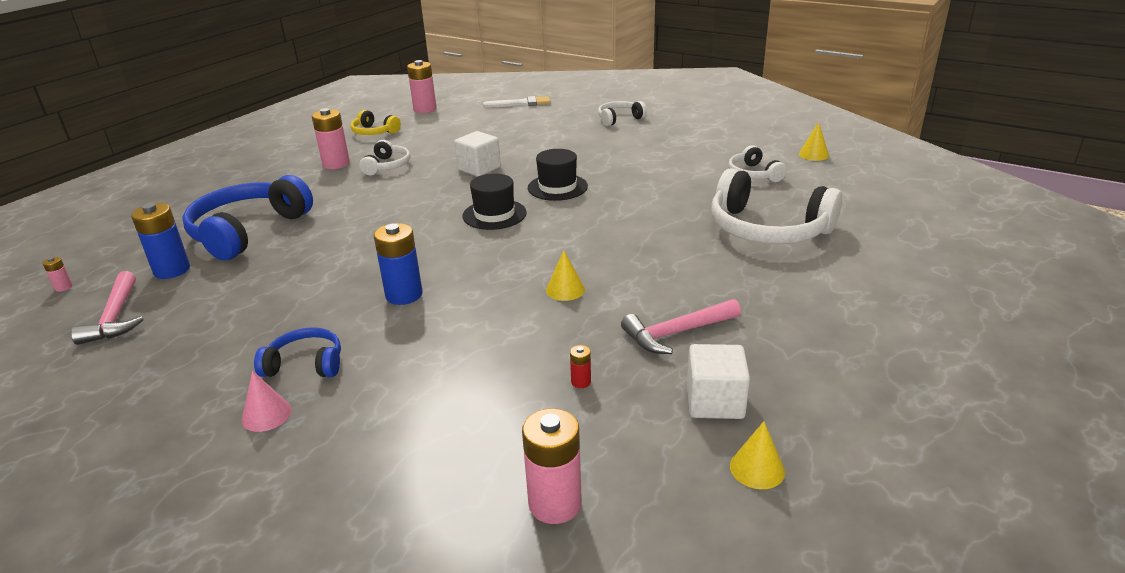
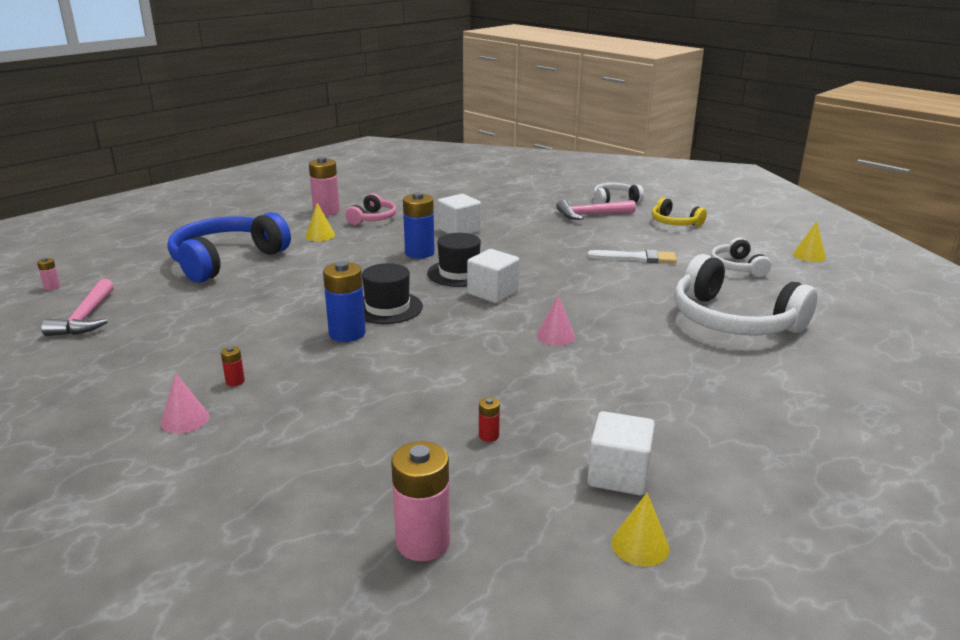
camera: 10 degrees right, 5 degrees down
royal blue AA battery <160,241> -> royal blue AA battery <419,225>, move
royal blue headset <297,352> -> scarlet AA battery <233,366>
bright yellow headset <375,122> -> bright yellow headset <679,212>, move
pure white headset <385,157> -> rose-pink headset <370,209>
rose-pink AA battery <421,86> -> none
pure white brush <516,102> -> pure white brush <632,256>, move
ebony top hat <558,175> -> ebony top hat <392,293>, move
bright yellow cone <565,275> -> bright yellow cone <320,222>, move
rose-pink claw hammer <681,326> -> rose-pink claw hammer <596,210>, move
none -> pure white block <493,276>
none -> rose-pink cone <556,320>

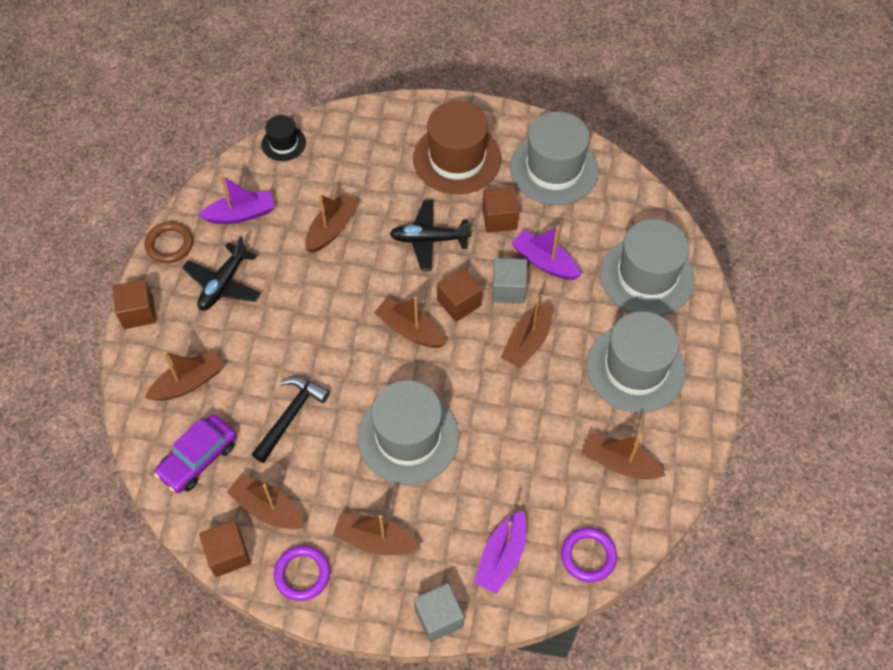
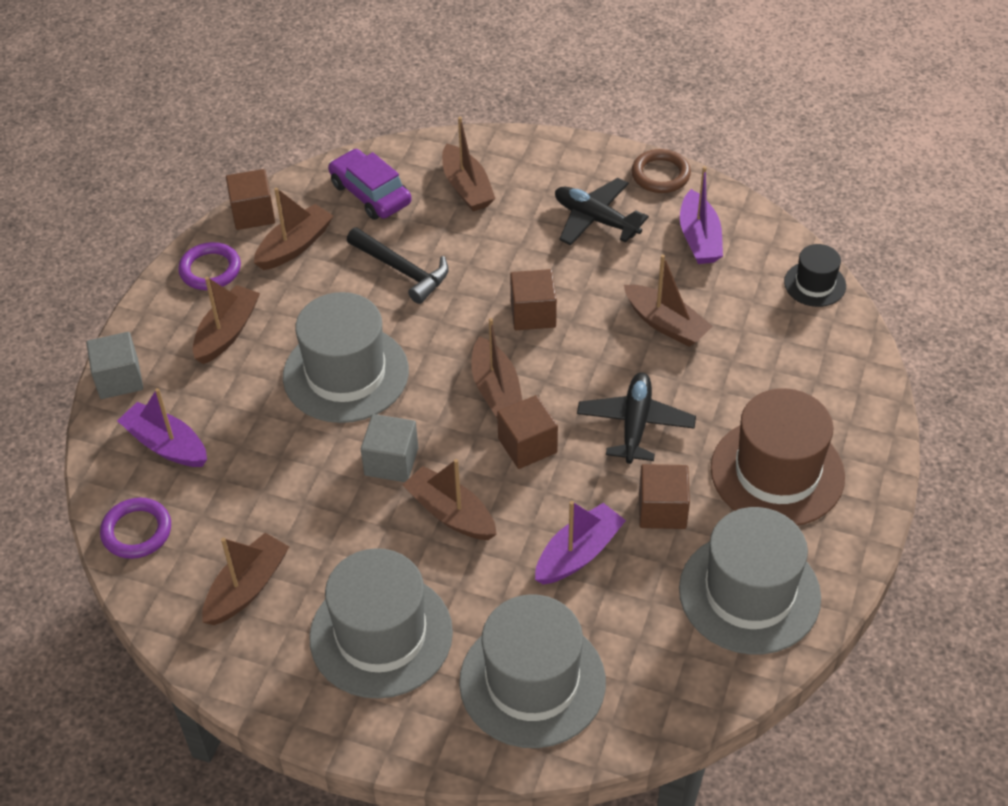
camera: 100 degrees right, 10 degrees down
dark brown block <134,304> -> dark brown block <533,299>, move
dark brown boat <410,322> -> dark brown boat <496,368>, 120 degrees clockwise
grey block <509,280> -> grey block <389,448>, move

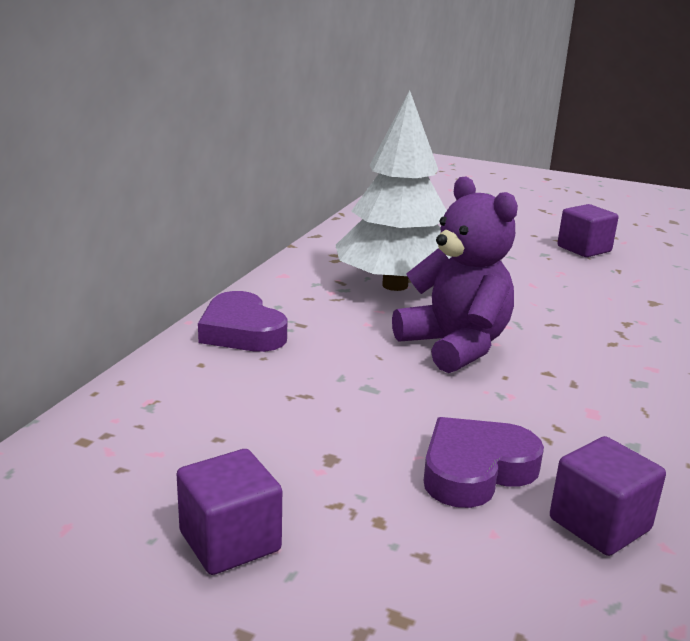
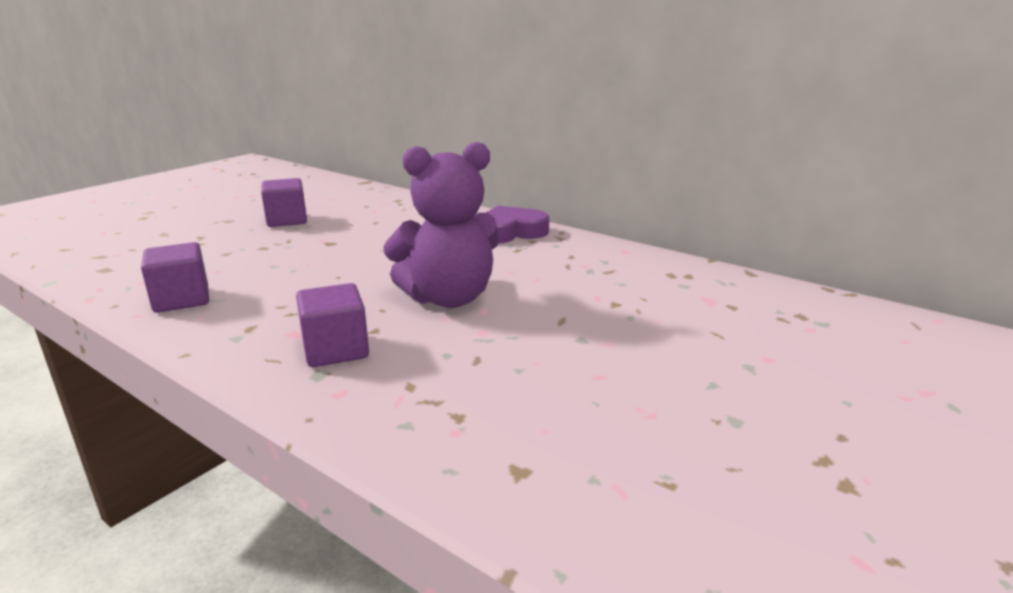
camera: 105 degrees right, 0 degrees up
pure white tree <393,190> -> none
violet heart shape <484,462> -> none
violet block <588,230> -> violet block <332,325>, move

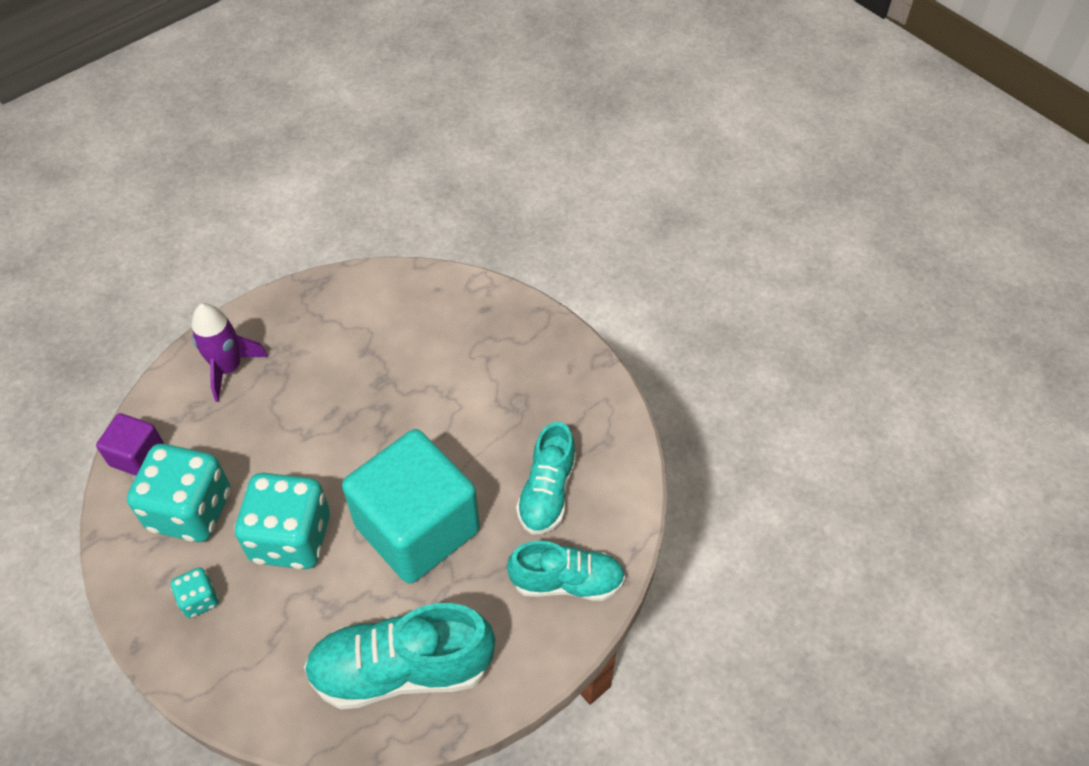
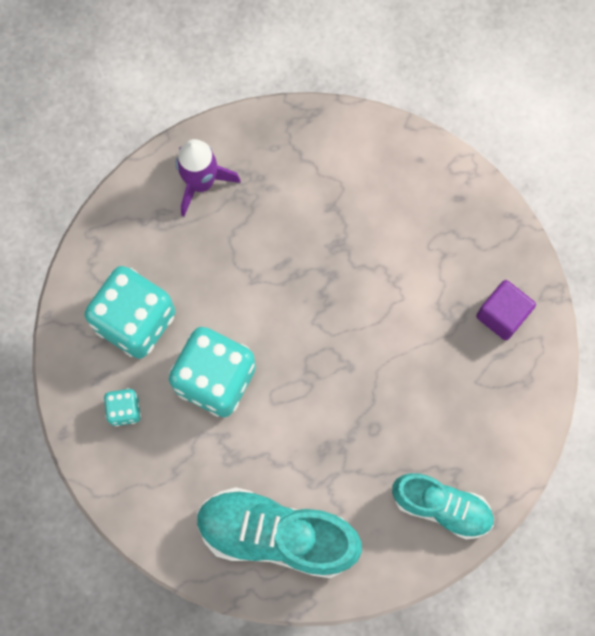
camera: 20 degrees right, 20 degrees up
violet block <130,444> -> violet block <506,310>, move
turquoise block <411,506> -> none
turquoise sneaker <546,478> -> none

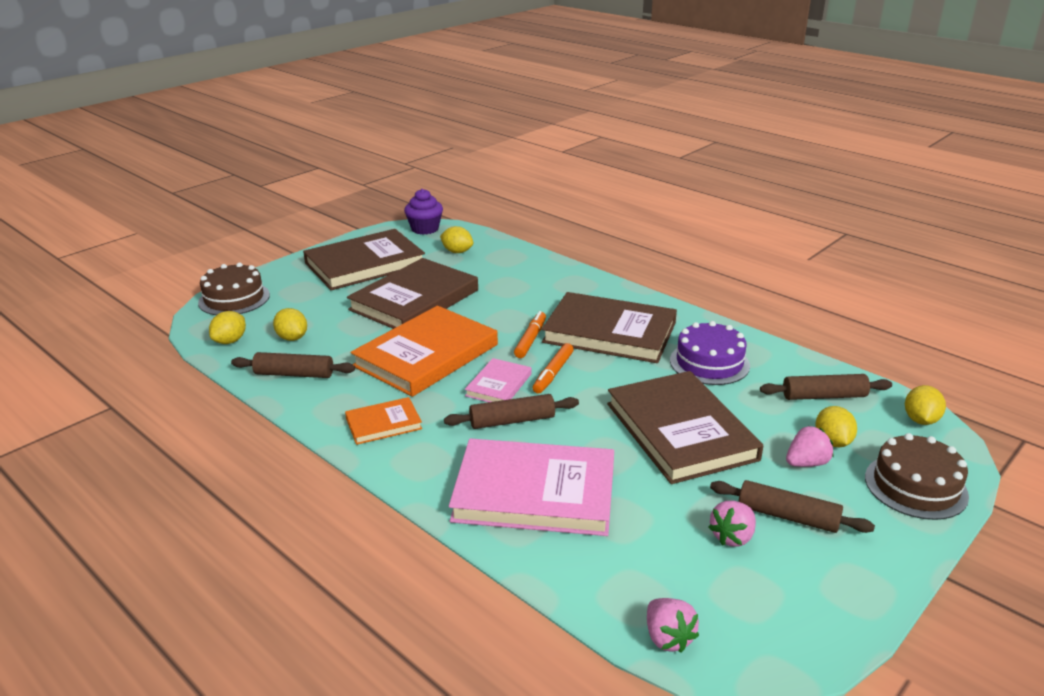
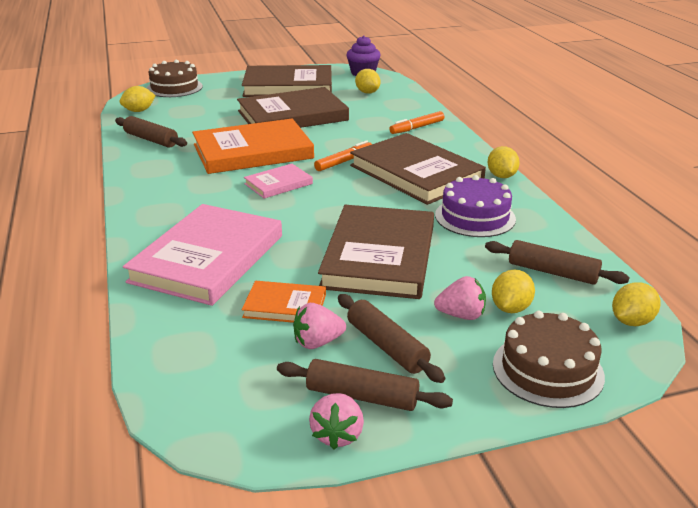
camera: 30 degrees right, 0 degrees up
bright yellow citrus fruit <290,324> -> bright yellow citrus fruit <503,162>, move
orange-coloured hardback <383,421> -> orange-coloured hardback <284,302>, move
dark brown dough roller <511,411> -> dark brown dough roller <365,385>, move
rose-pink hardback <531,487> -> rose-pink hardback <202,255>, 75 degrees clockwise
orange-coloured marker pen <553,368> -> orange-coloured marker pen <416,122>, move
rose-pink toy strawberry <673,625> -> rose-pink toy strawberry <336,421>, move

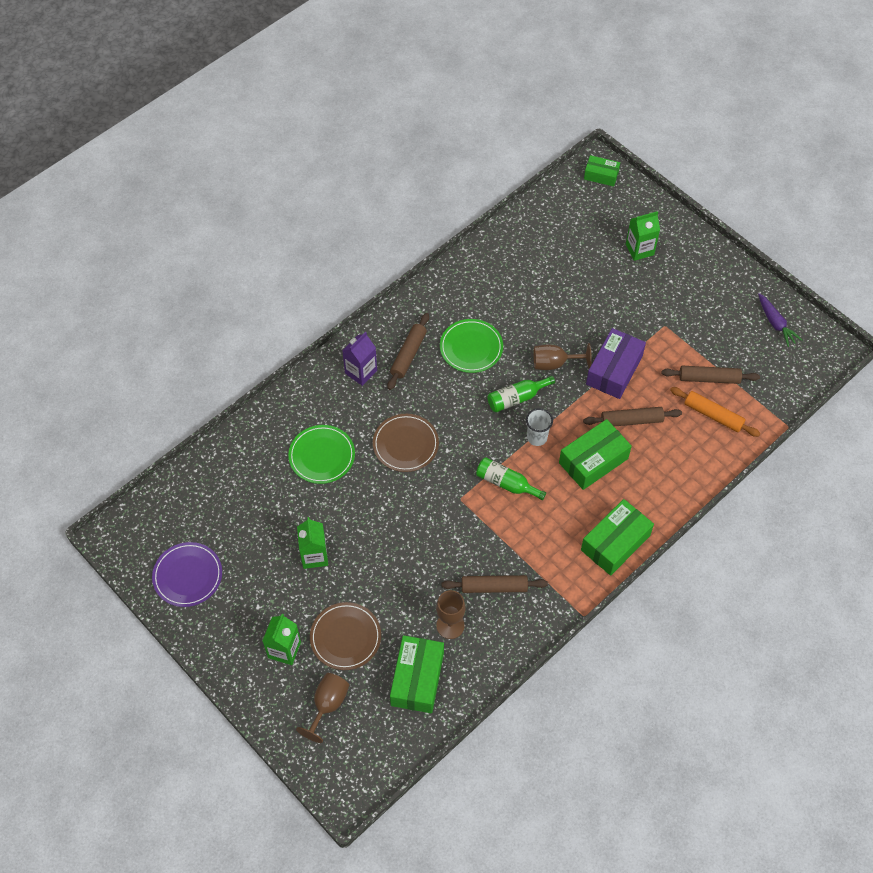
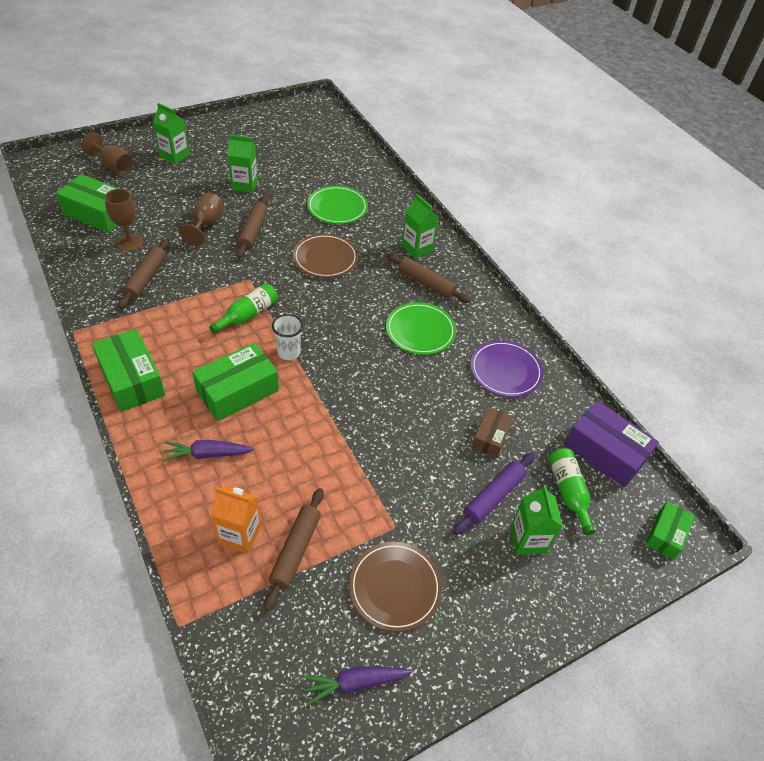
camera: 100 degrees right, 10 degrees down
violet flat dish <187,574> -> violet flat dish <506,368>, move
dark brown flat dish <345,636> -> dark brown flat dish <395,587>, move
violet juice carton <359,359> -> green juice carton <420,226>
green drink bottle <521,394> -> green drink bottle <571,491>, move
dark brown chalice <563,356> -> dark brown chalice <201,219>, move
green package <595,454> -> green package <235,382>, 75 degrees clockwise
dark brown dough roller <632,416> -> dark brown dough roller <252,227>, move
violet package <616,363> -> violet package <611,444>, move
orange-coloured dough roller <715,412> -> orange-coloured juice carton <236,520>
none -> violet carrot <208,450>
none -> violet dough roller <494,494>
none -> dark brown package <492,432>

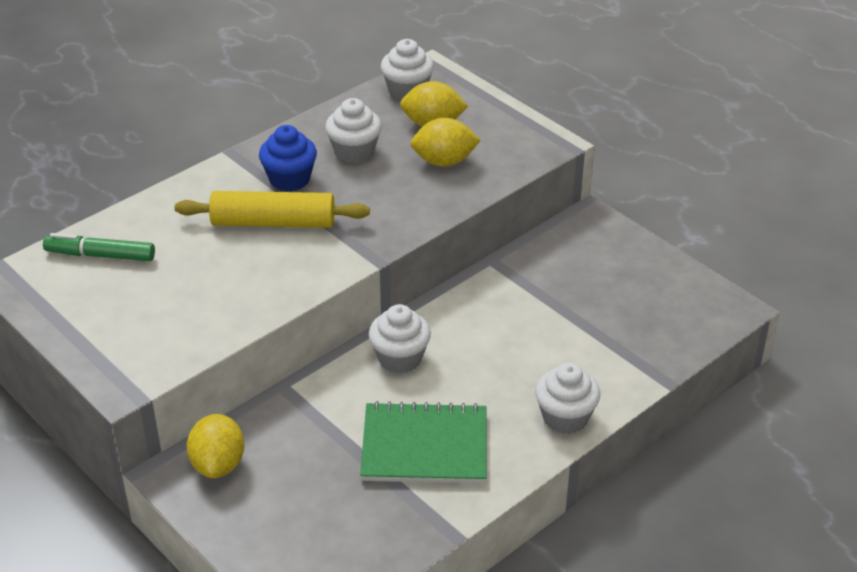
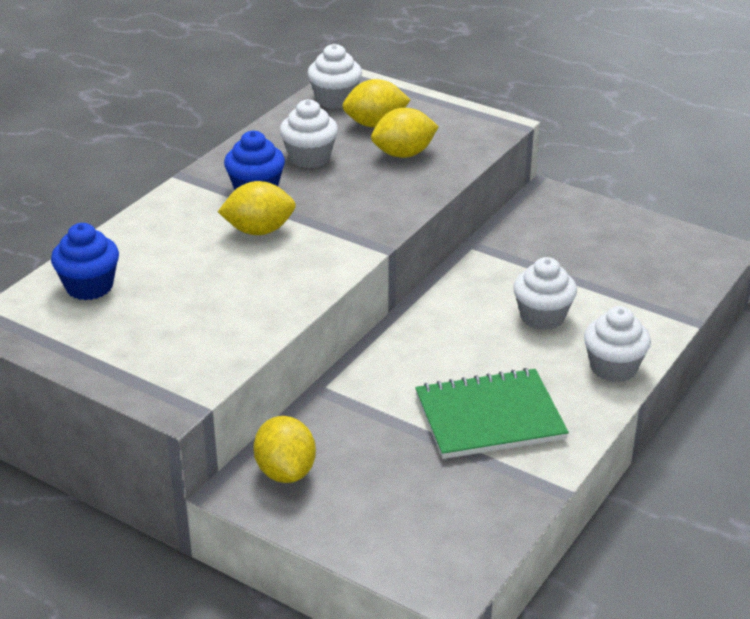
camera: 15 degrees left, 5 degrees down
green marker pen <99,247> -> royal blue fairy cake <85,261>
bright yellow dough roller <272,209> -> bright yellow citrus fruit <257,208>
pure white fairy cake <400,338> -> pure white fairy cake <545,293>, move

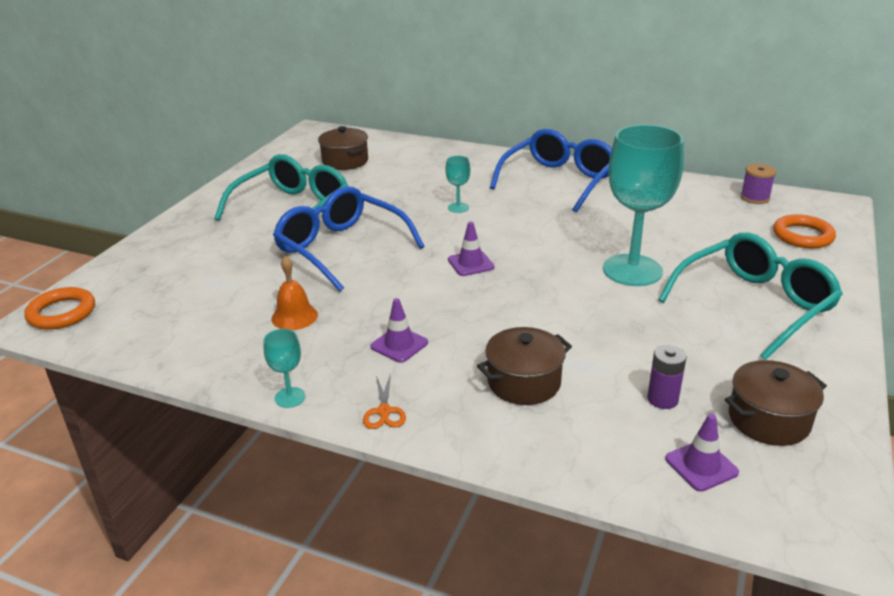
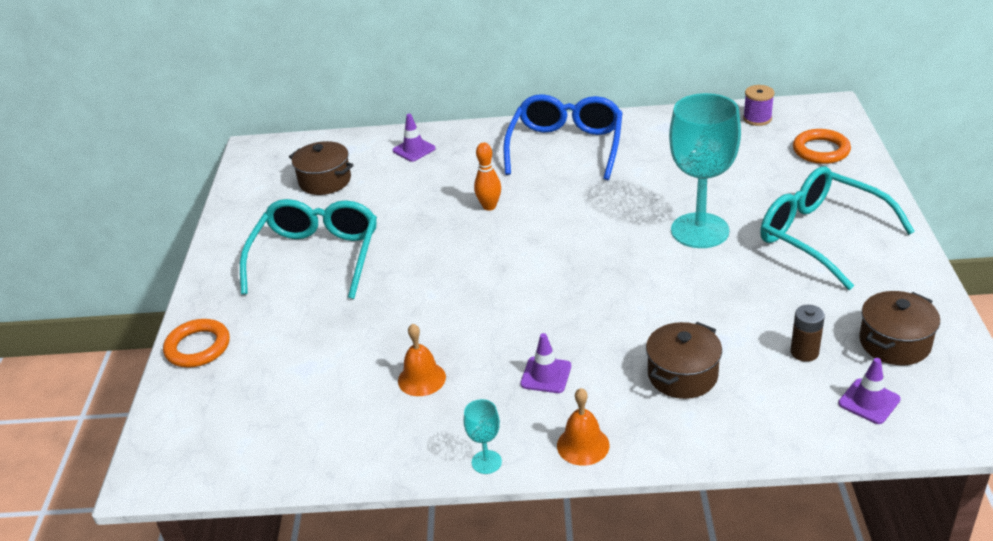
camera: 20 degrees left, 5 degrees up
orange-coloured hoop <59,308> -> orange-coloured hoop <196,343>, move
royal blue eyeglasses <349,238> -> none
orange-coloured shears <384,401> -> orange-coloured school bell <583,427>
turquoise chalice <457,184> -> orange-coloured tenpin <487,176>
violet traffic cone <471,249> -> violet traffic cone <414,138>, move
violet AA battery <667,377> -> dark brown AA battery <807,333>
turquoise eyeglasses <750,296> -> turquoise eyeglasses <837,228>, 75 degrees counterclockwise

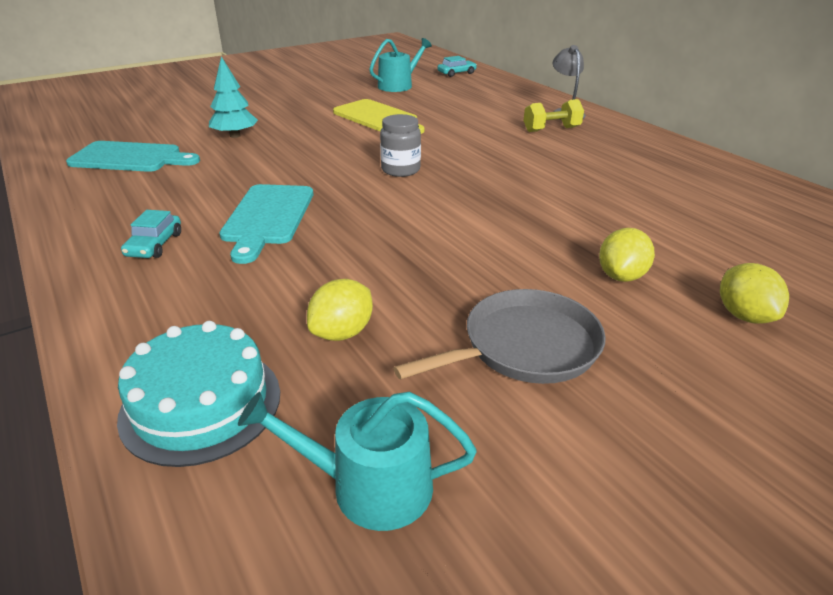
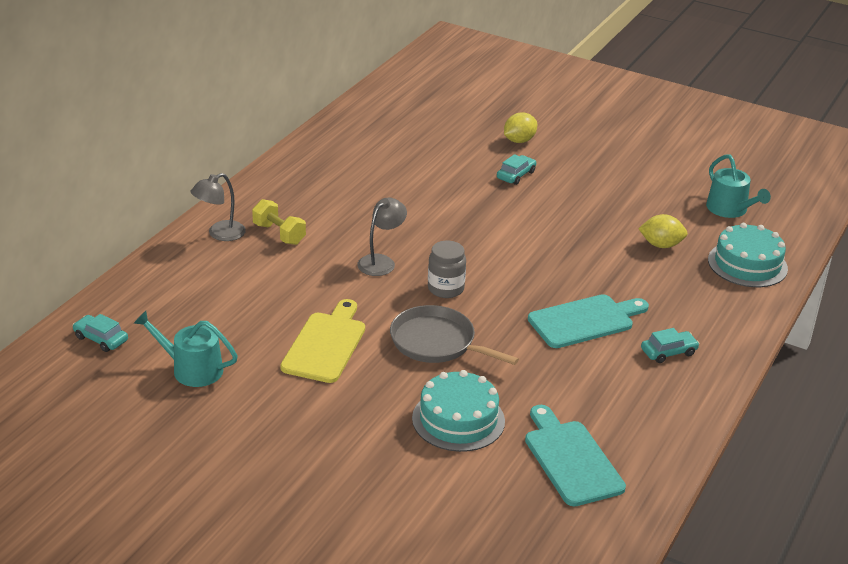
camera: 120 degrees left, 0 degrees up
turquoise tree <233,97> -> turquoise layer cake <458,411>
grey pan <499,336> -> grey pan <454,335>, move
bright yellow citrus fruit <627,255> -> turquoise car <516,169>
none -> grey desk lamp <382,236>

